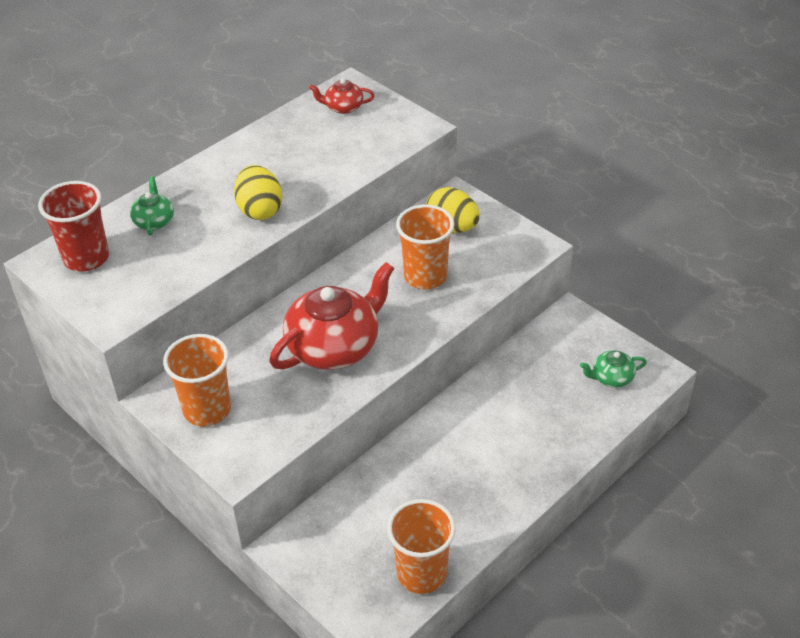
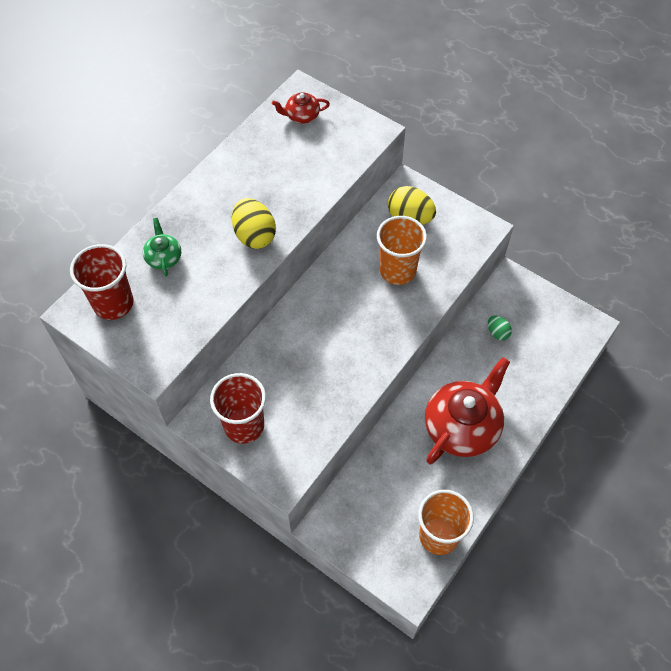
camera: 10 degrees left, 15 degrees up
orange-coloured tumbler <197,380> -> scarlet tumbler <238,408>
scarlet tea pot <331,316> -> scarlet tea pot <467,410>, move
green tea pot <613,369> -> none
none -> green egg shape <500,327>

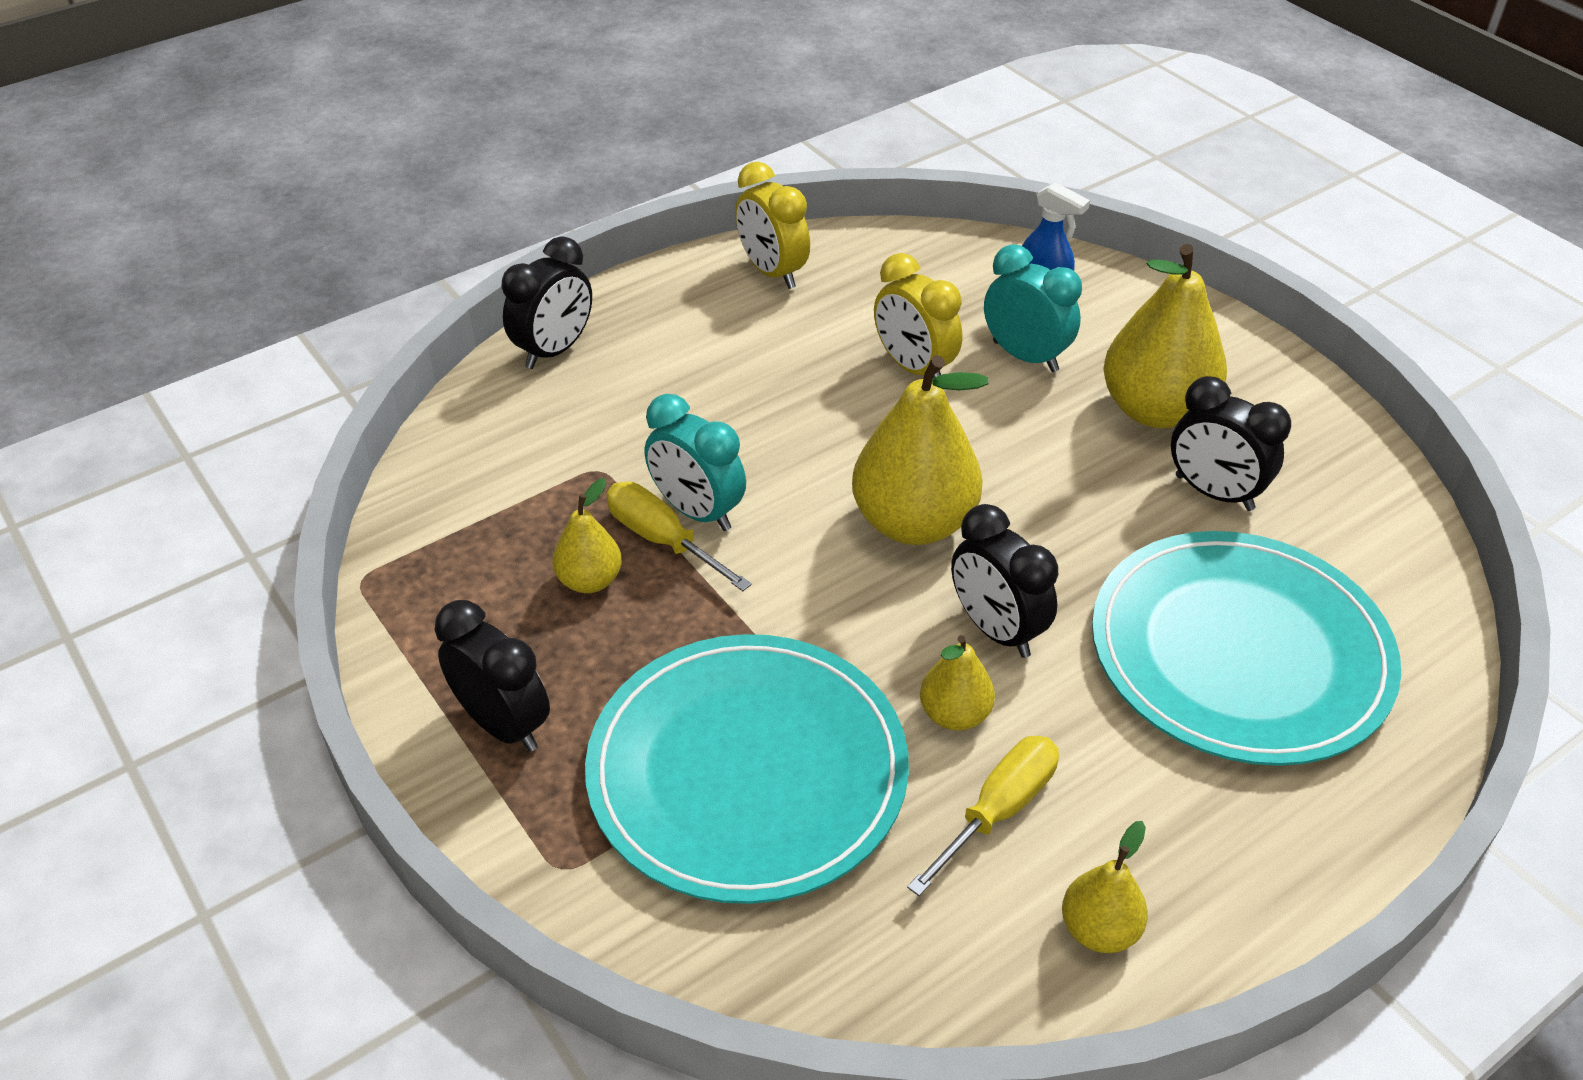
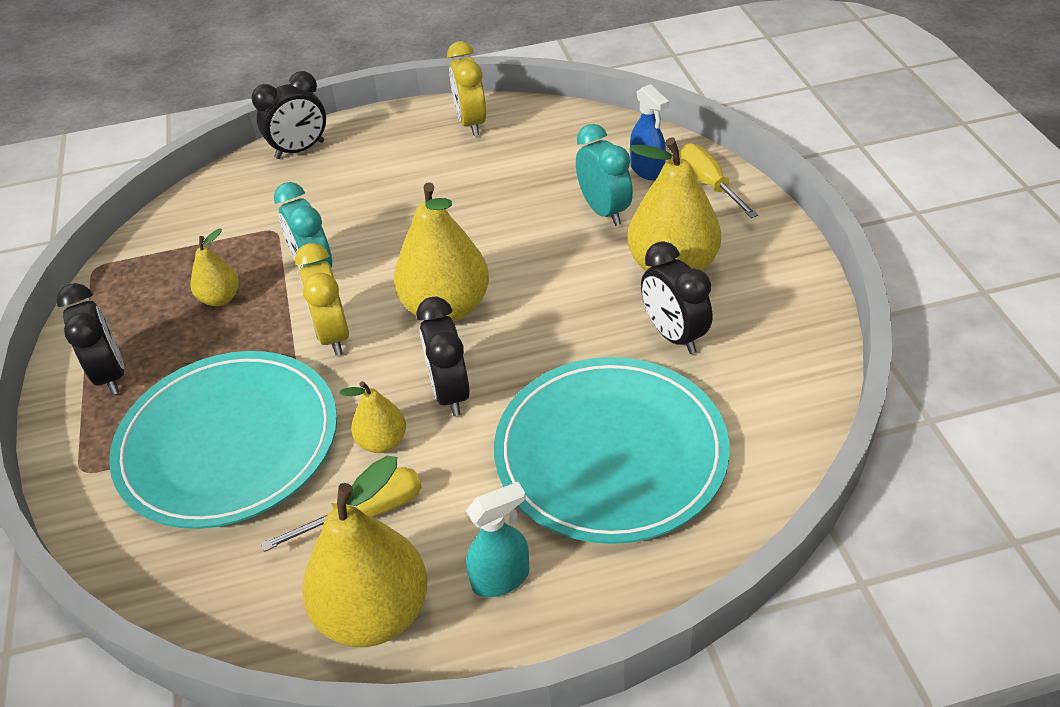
camera: 25 degrees right, 0 degrees up
bright yellow screwdriver <679,536> -> bright yellow screwdriver <719,180>, move
bright yellow bedside clock <918,315> -> bright yellow bedside clock <322,299>, move
bright yellow toy pear <1105,887> -> bright yellow toy pear <364,551>, x1.94
none -> turquoise spray cleaner <497,539>

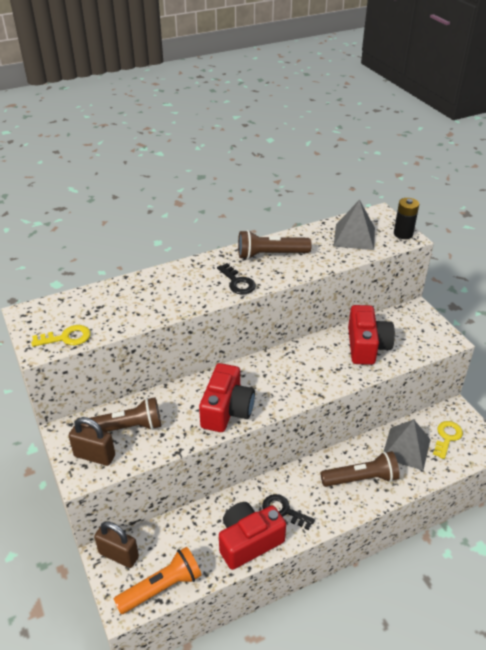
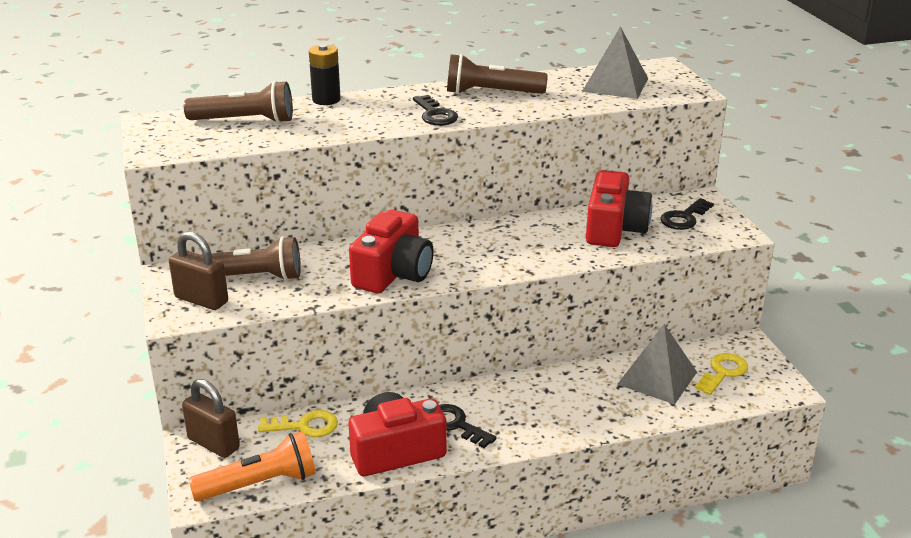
camera: 10 degrees right, 10 degrees down
bright yellow door key <61,336> -> bright yellow door key <298,423>, move
dark brown flashlight <360,469> -> dark brown flashlight <238,102>, move
ebony AA battery <406,218> -> ebony AA battery <325,74>, move
none -> ebony door key <687,214>

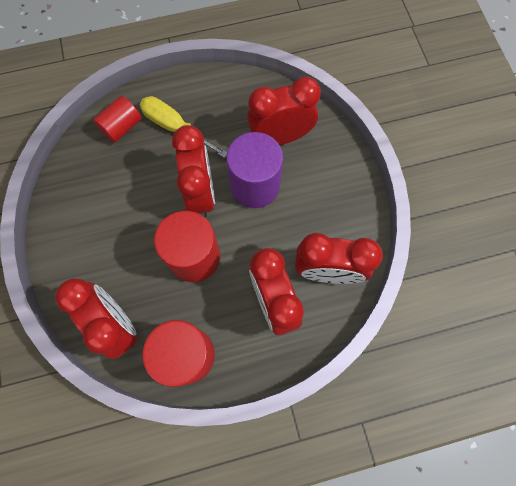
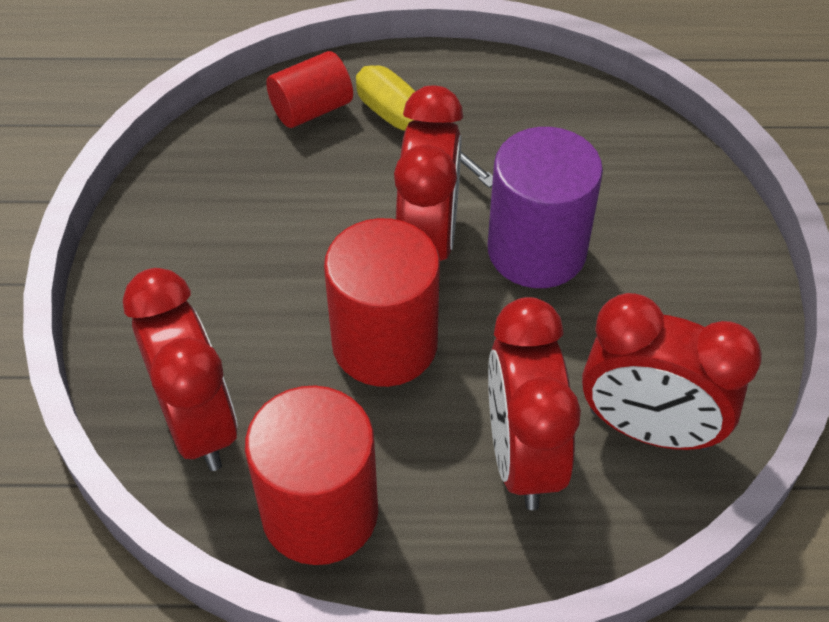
camera: 15 degrees right, 20 degrees down
scarlet bedside clock <284,111> -> none

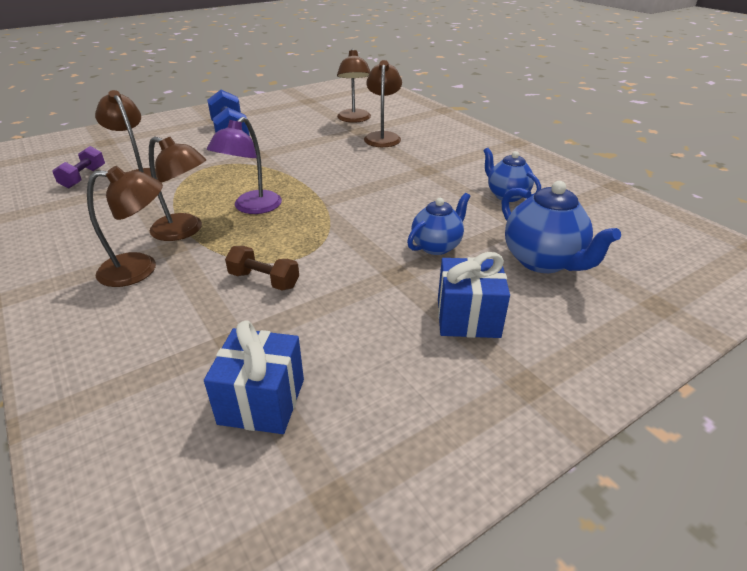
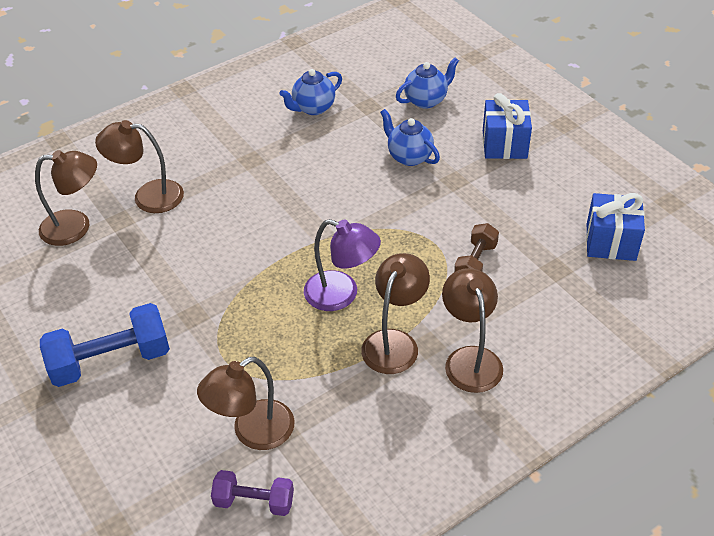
camera: 90 degrees left, 10 degrees up
royal blue tea pot <561,227> -> royal blue tea pot <427,83>, x0.66

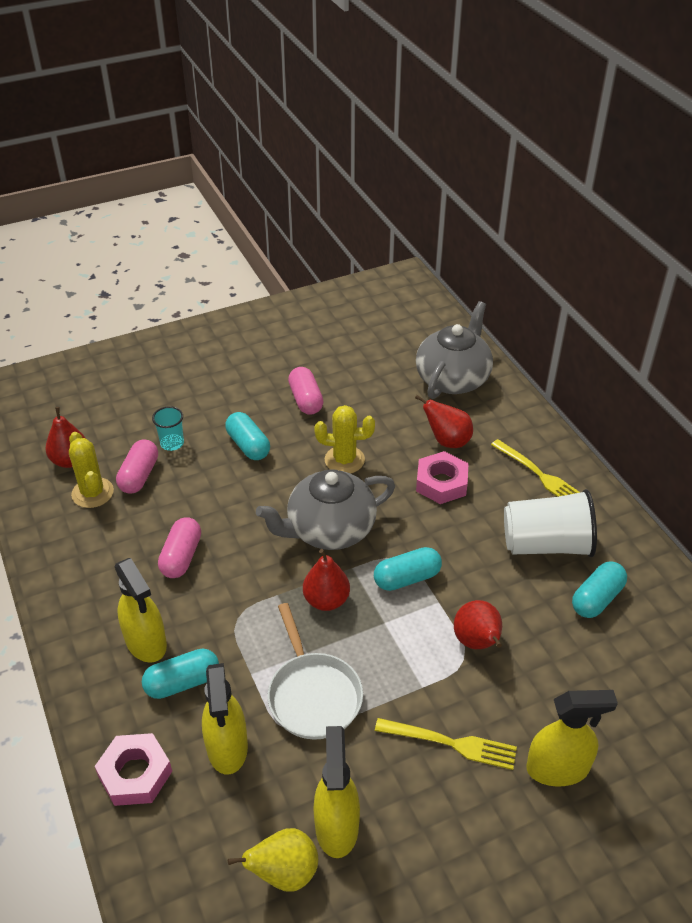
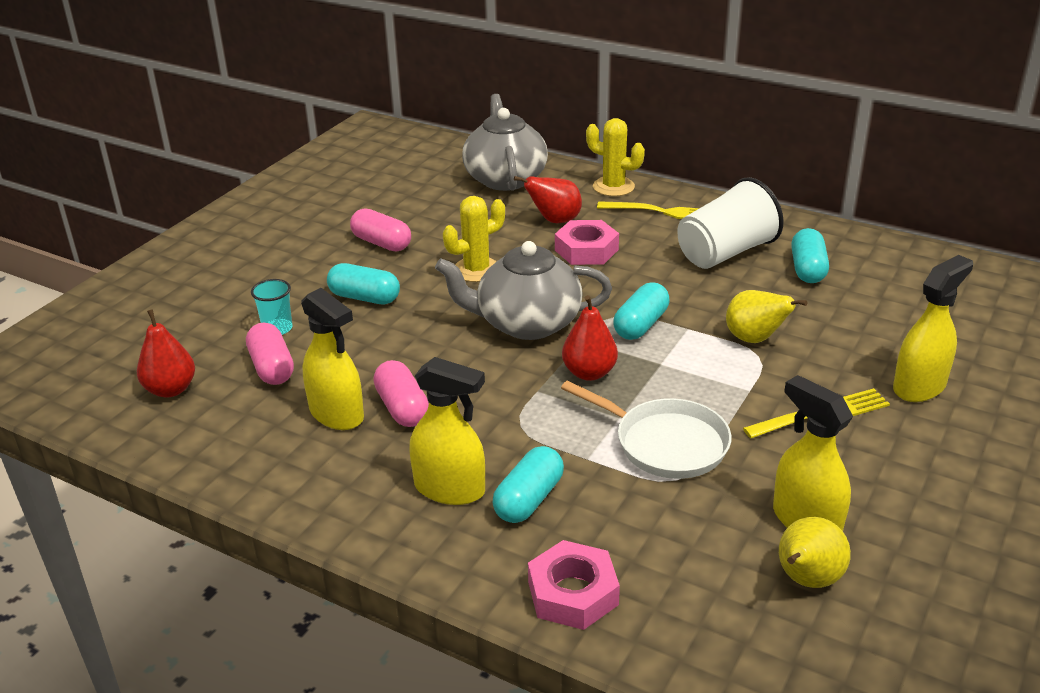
camera: 35 degrees left, 10 degrees down
bright yellow prickly plant <91,470> -> bright yellow prickly plant <615,157>, move
bright yellow spray cleaner <225,718> -> bright yellow spray cleaner <332,359>, move
grey tea pot <325,509> -> grey tea pot <523,290>, 60 degrees clockwise
scarlet toy pear <478,624> -> bright yellow toy pear <766,316>

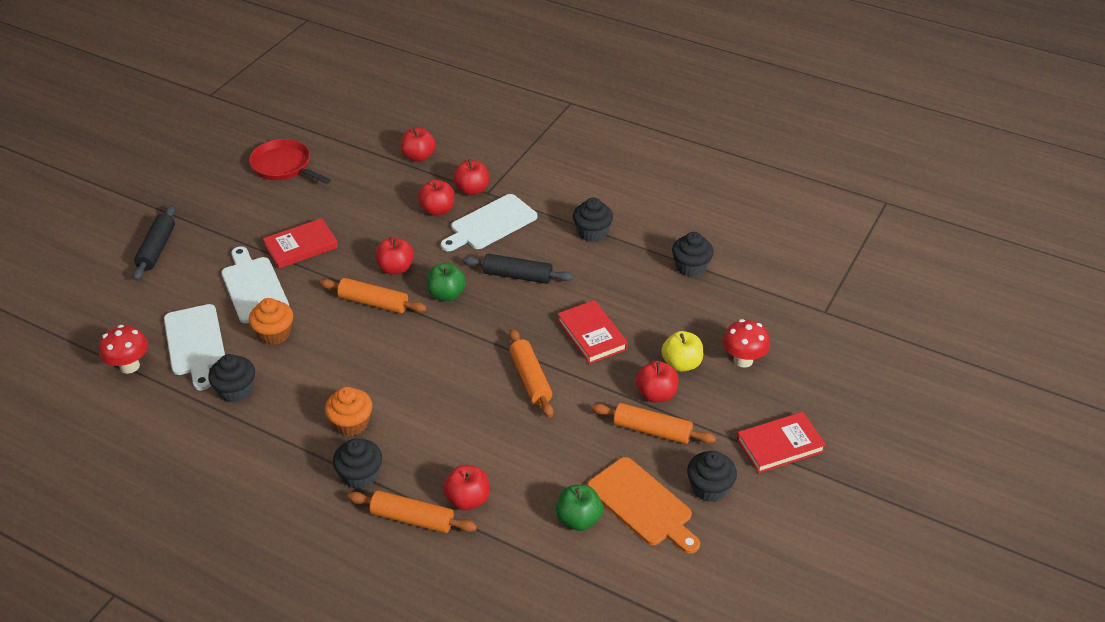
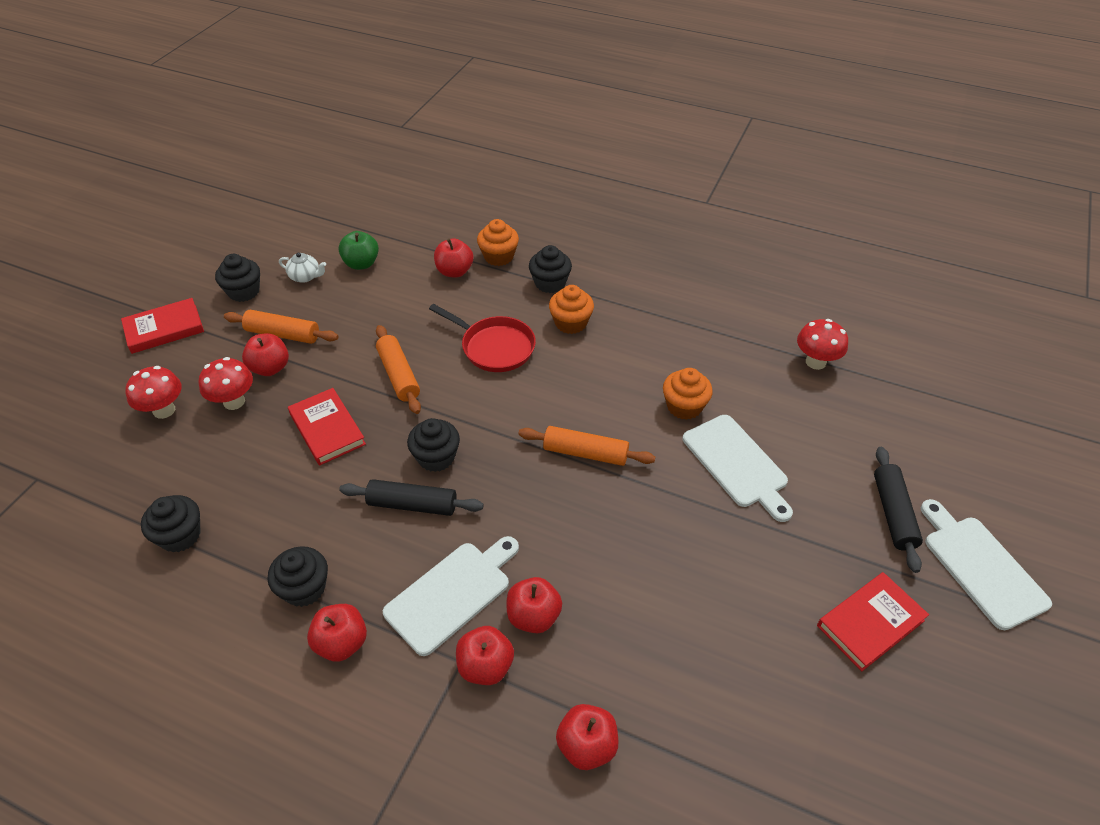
camera: 175 degrees right, 5 degrees up
pure white bread board <194,347> -> pure white bread board <986,564>, move
ebony fairy cake <231,378> -> ebony fairy cake <433,445>, move
scarlet pan <290,161> -> scarlet pan <482,338>, move
scarlet hardback <300,243> -> scarlet hardback <873,621>, move
orange-coloured dough roller <412,512> -> orange-coloured fairy cake <498,242>
scarlet apple <394,256> -> scarlet apple <337,633>, move
green apple <446,282> -> none
orange-coloured bread board <643,505> -> pure white tea pot <302,268>
bright yellow apple <682,351> -> scarlet fungus <226,383>

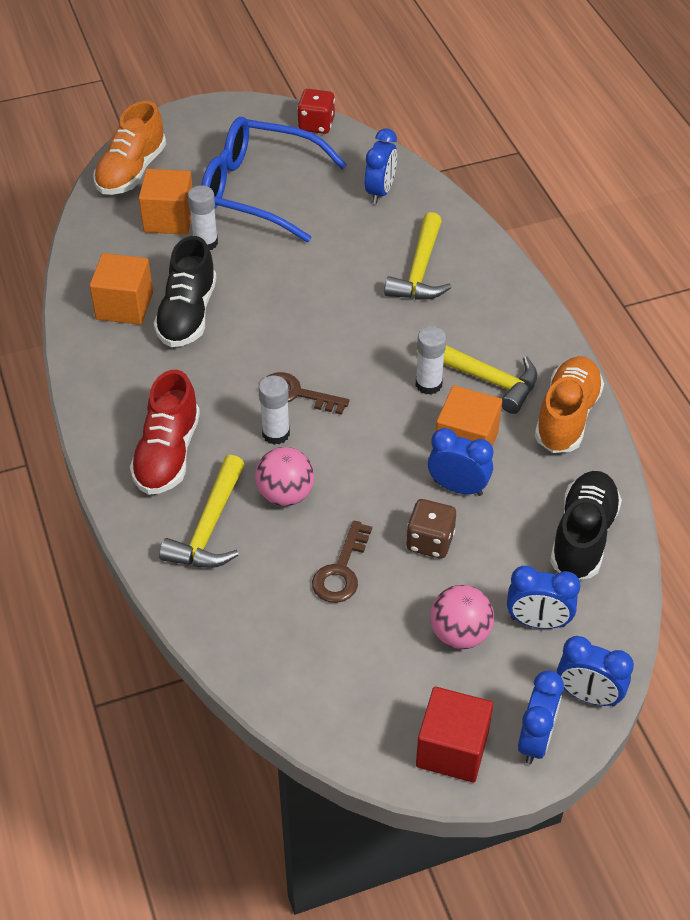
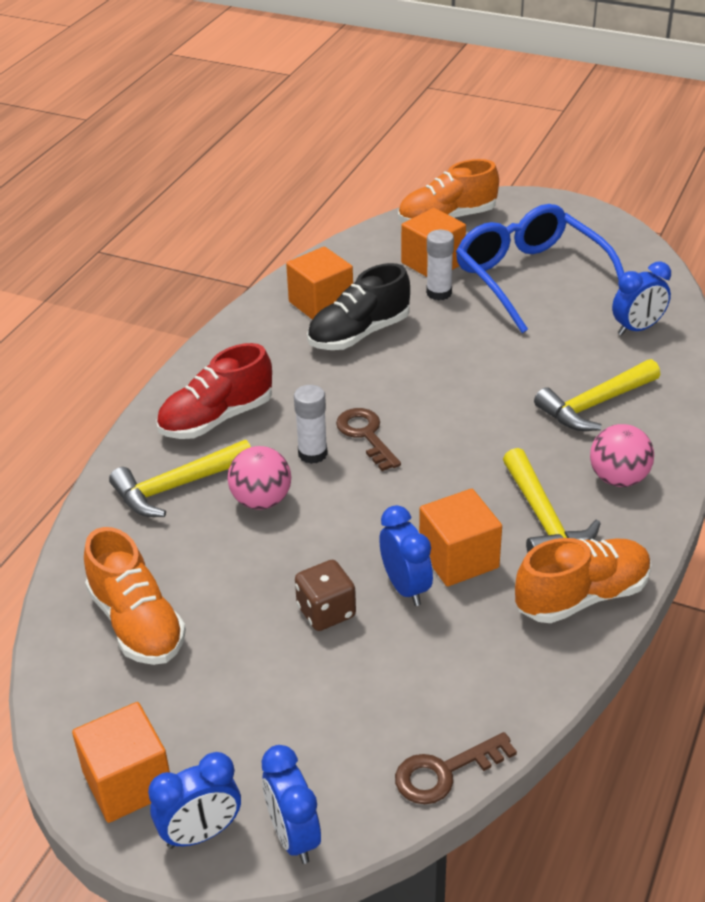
camera: 45 degrees right, 10 degrees down
scarlet game die <316,111> -> none
dark brown door key <342,561> -> dark brown door key <456,768>, move
pure white glue <431,360> -> none
scarlet block <454,734> -> orange-coloured block <121,762>
rose-pink play ball <462,617> -> rose-pink play ball <622,455>, move
royal blue bedside clock <544,597> -> none
ebony sneaker <586,525> -> none
none -> orange-coloured sneaker <135,596>

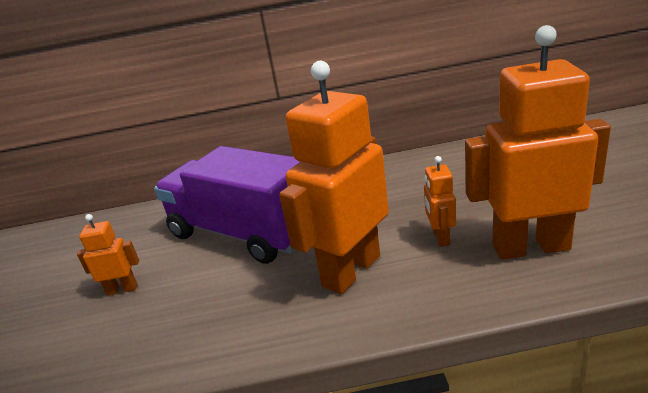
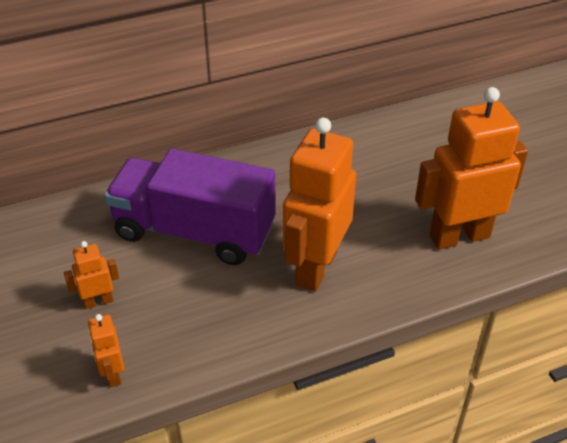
camera: 20 degrees left, 15 degrees up
orange-coloured robot <440,201> -> orange-coloured robot <106,350>, move

